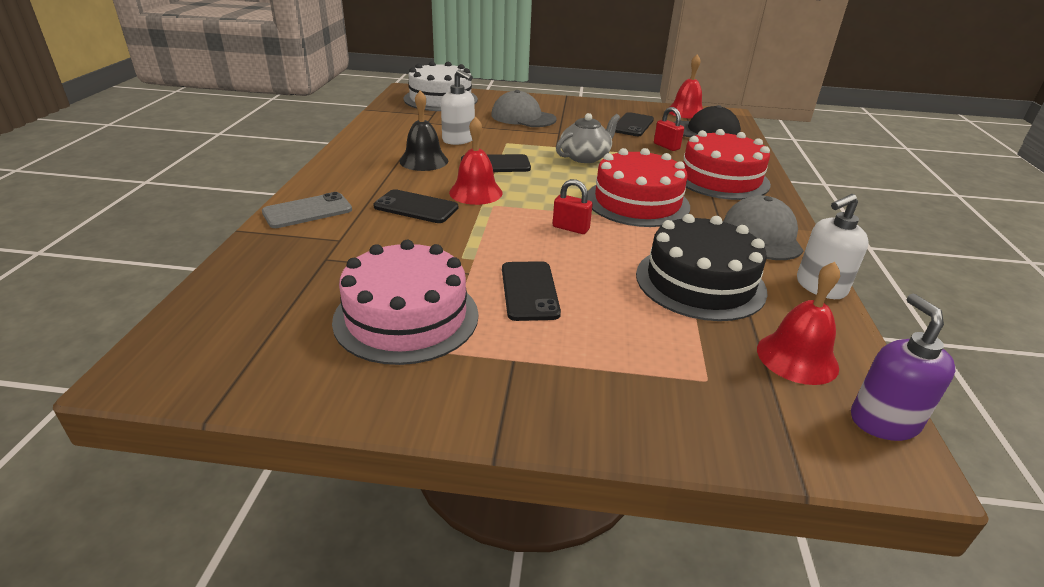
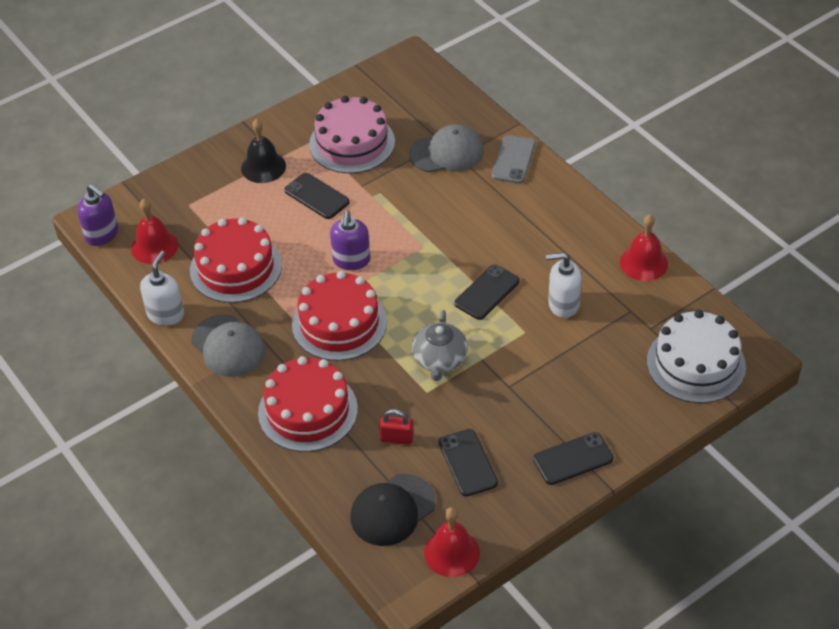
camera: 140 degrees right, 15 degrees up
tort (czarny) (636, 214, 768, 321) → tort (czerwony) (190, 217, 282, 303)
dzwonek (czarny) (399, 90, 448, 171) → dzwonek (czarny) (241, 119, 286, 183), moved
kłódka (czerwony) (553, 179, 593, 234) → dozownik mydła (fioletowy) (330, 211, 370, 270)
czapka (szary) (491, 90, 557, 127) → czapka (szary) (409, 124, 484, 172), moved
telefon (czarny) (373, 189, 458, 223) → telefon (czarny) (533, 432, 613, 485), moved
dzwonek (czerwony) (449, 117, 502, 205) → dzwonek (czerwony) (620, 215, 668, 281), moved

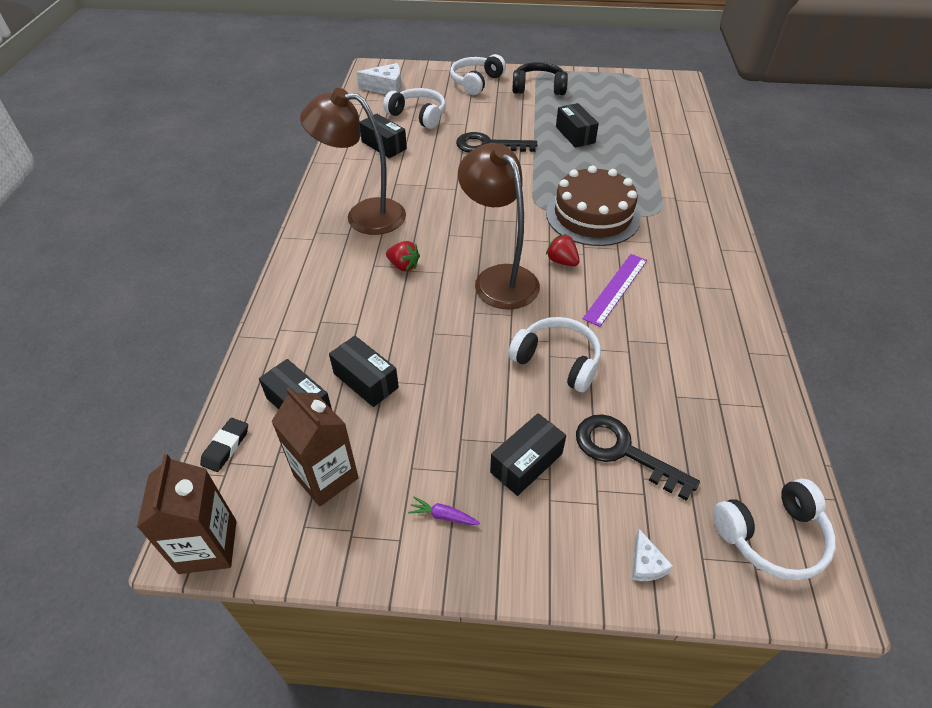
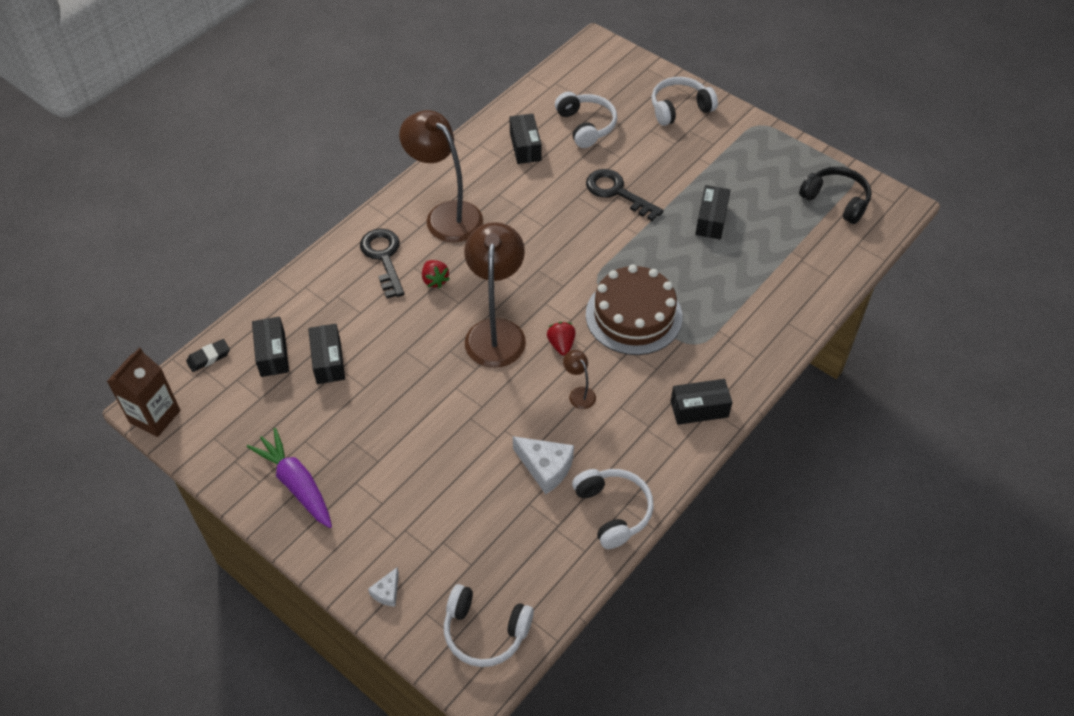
camera: 35 degrees right, 5 degrees up
marchewka (fioletowy) (408, 497, 480, 525) → marchewka (fioletowy) (247, 428, 332, 528), x2.36
klucz (czarny) (576, 414, 700, 501) → klucz (czarny) (360, 229, 404, 298), moved
ser (biały) (357, 63, 402, 94) → ser (biały) (513, 436, 574, 494), moved
linijka (fioletowy) (583, 254, 647, 327) → lampka (brązowy) (563, 350, 596, 409)
słuchawki (biały) (508, 317, 601, 392) → słuchawki (biały) (572, 469, 654, 549), moved
pudełko (czarny) (490, 413, 566, 496) → pudełko (czarny) (671, 379, 733, 425), moved
słuchawki (czarny) (512, 62, 568, 95) → słuchawki (czarny) (799, 167, 872, 224), moved
karton mleka (brązowy) (271, 387, 359, 507) → -

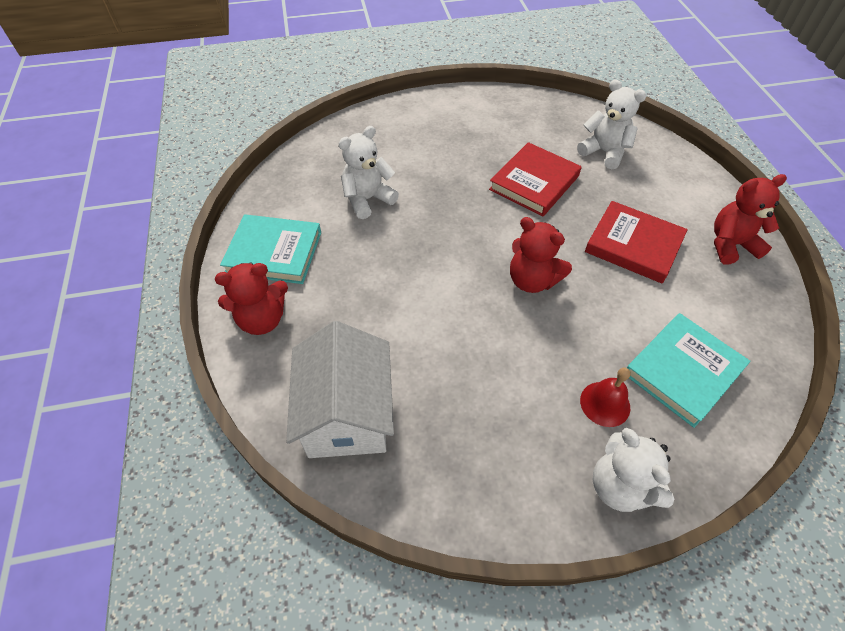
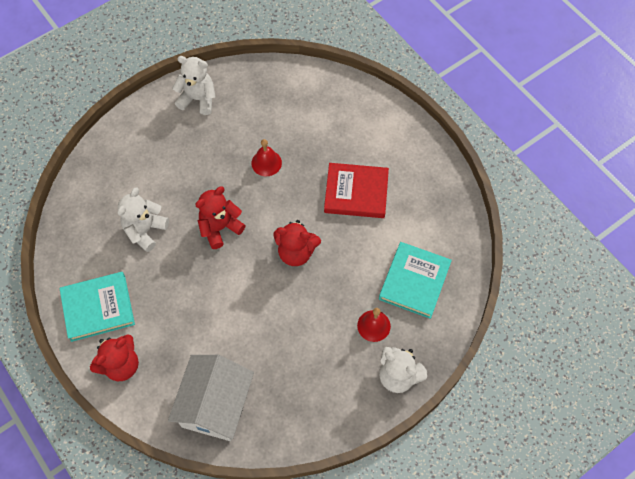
camera: 25 degrees left, 10 degrees up
domek (biały) (286, 321, 394, 458) → domek (biały) (168, 355, 254, 441), 45 degrees clockwise
miś (biały) (577, 79, 646, 169) → miś (biały) (172, 56, 215, 115), moved
miś (czerwony) (714, 174, 787, 265) → miś (czerwony) (195, 187, 246, 249), moved
książka (czerwony) (489, 142, 582, 216) → dzwonek (czerwony) (251, 139, 282, 176)

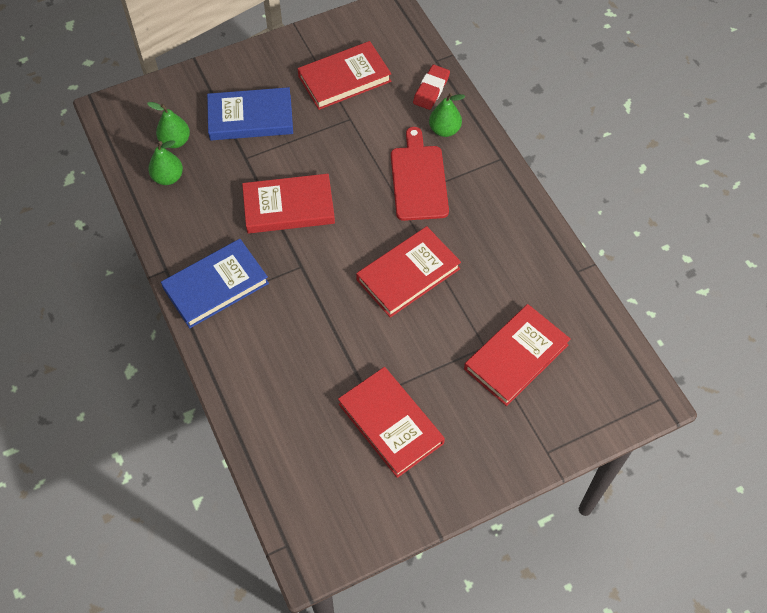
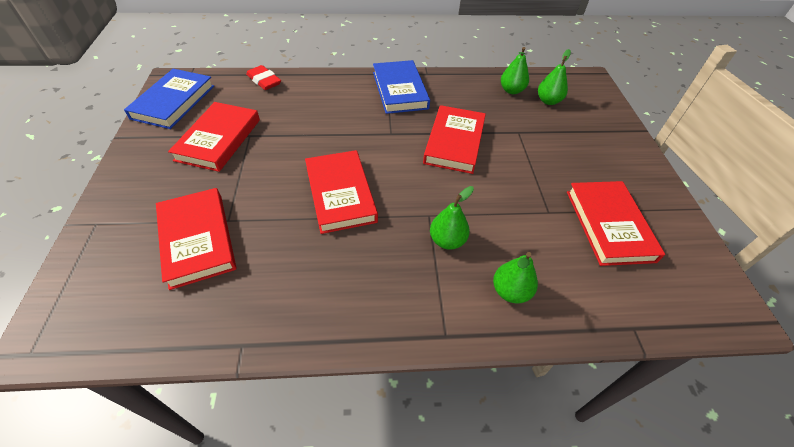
camera: 110 degrees right, 10 degrees down
książka (niebieski) (207, 87, 293, 140) → książka (niebieski) (124, 69, 214, 129), moved
książka (czerwony) (338, 367, 445, 478) → książka (czerwony) (168, 102, 260, 172), 60 degrees counterclockwise
gumka do mazania (czerwony) (413, 65, 450, 110) → gumka do mazania (czerwony) (246, 65, 281, 90), moved
deska do krojenia (czerwony) (391, 127, 449, 221) → gruszka (zielony) (430, 186, 474, 250)

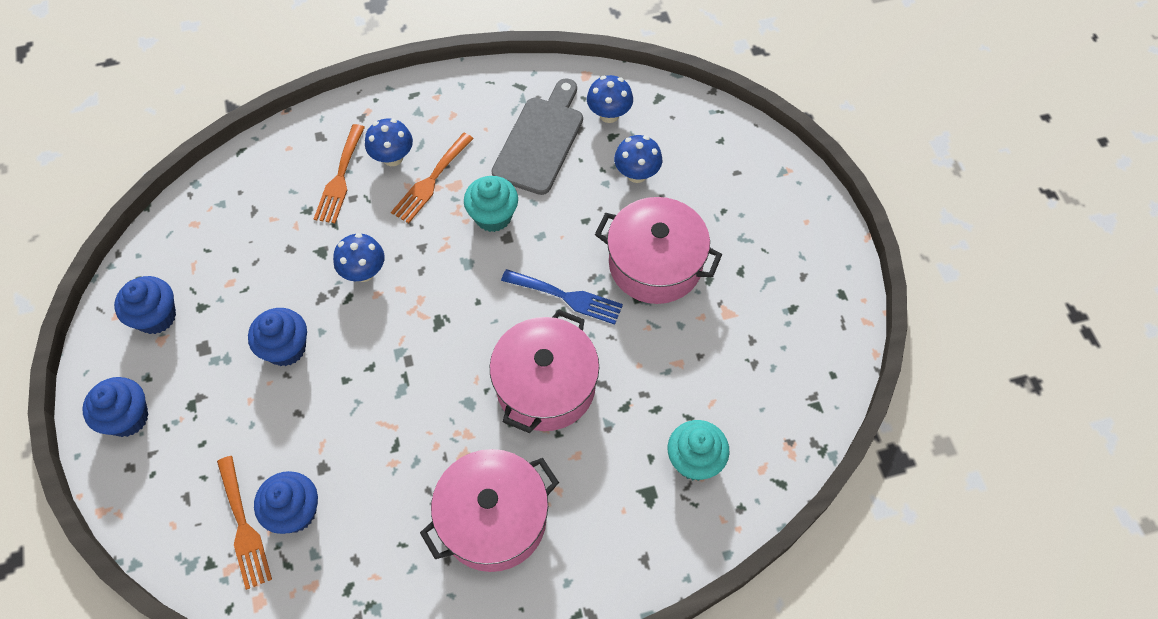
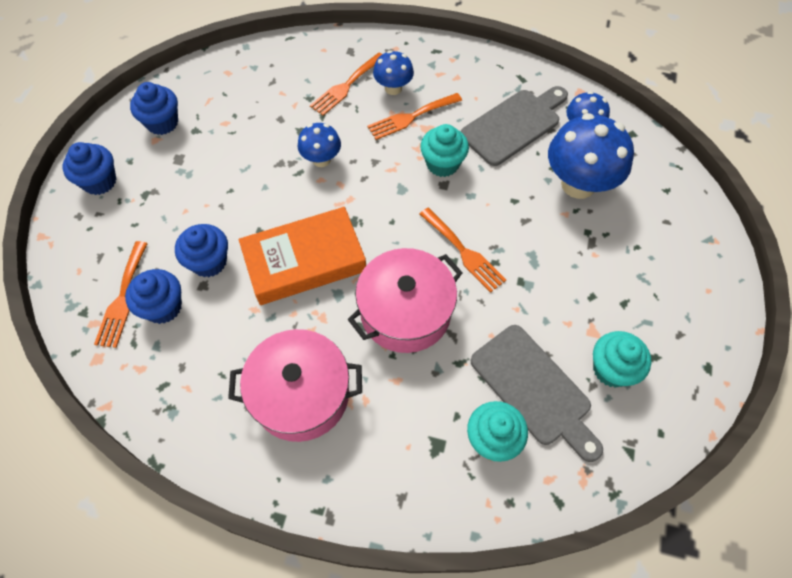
camera: 30 degrees right, 0 degrees up
muffinka (niebieski) (248, 308, 307, 366) → muffinka (niebieski) (175, 224, 228, 277), moved
- → książka (pomarańczowy) (239, 207, 366, 305)
widelec (niebieski) (501, 269, 623, 325) → widelec (pomarańczowy) (420, 208, 506, 293)
- → deska do krojenia (szary) (470, 325, 603, 462)
grzyb (niebieski) (614, 135, 662, 183) → grzyb (niebieski) (548, 113, 634, 199), x1.82
- → muffinka (turkusowy) (593, 331, 652, 388)
garnek (różowy) (595, 197, 722, 304) → -

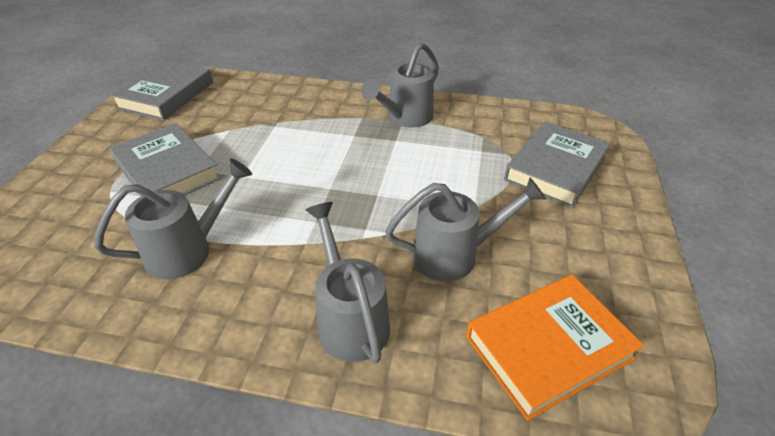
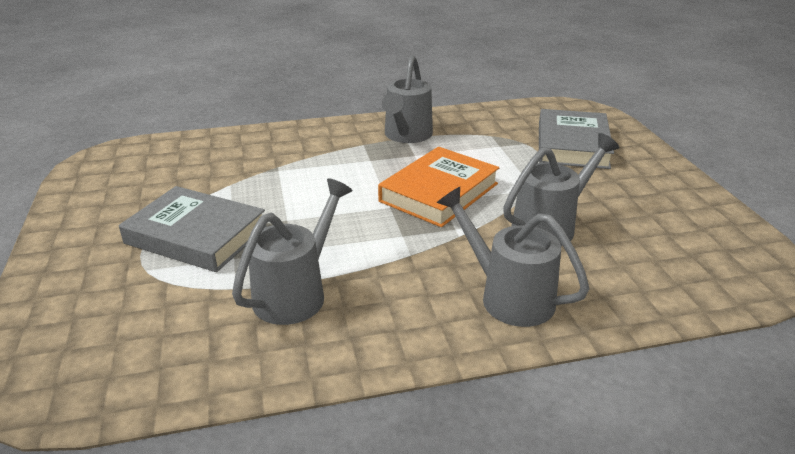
camera: 25 degrees left, 10 degrees down
książka (pomarańczowy) (466, 275, 644, 421) → książka (pomarańczowy) (378, 147, 499, 227), moved
książka (szary) (110, 60, 213, 120) → -

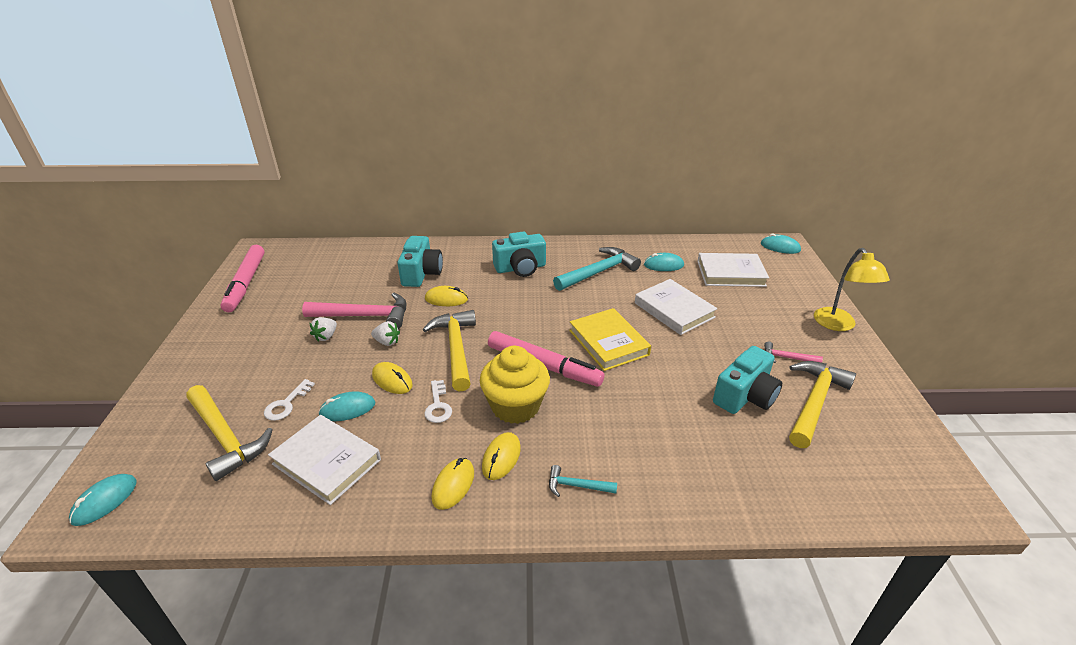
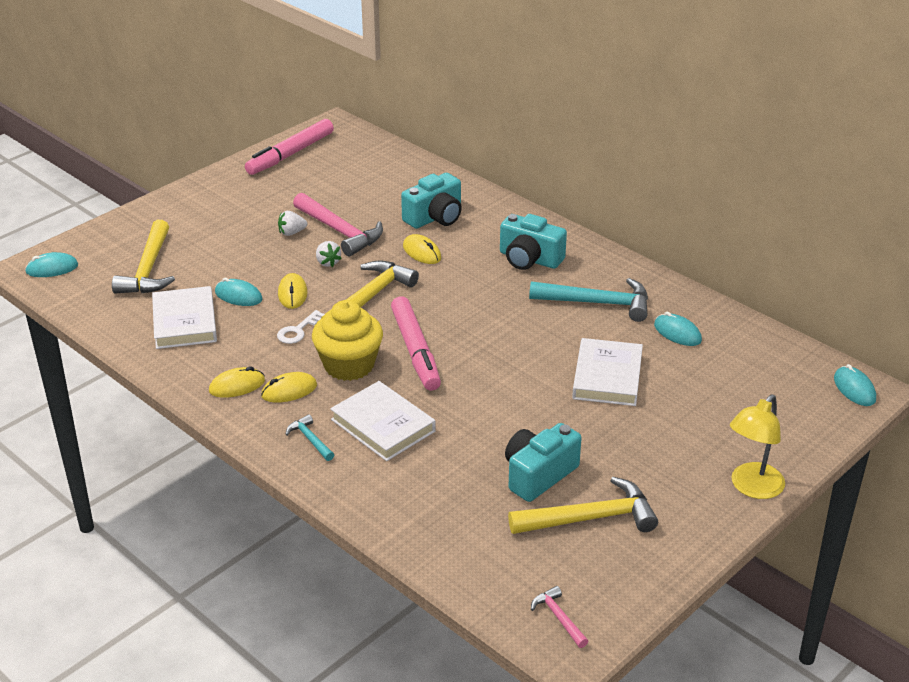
camera: 45 degrees right, 0 degrees up
książka (biały) (697, 253, 769, 287) → książka (biały) (330, 381, 436, 461), moved
aparat fotograficzny (turkusowy) (713, 346, 782, 414) → aparat fotograficzny (turkusowy) (505, 423, 581, 502), 135 degrees clockwise
młotek (różowy) (764, 342, 823, 363) → młotek (różowy) (531, 586, 588, 648), moved
klucz (biały) (264, 379, 315, 421) → -
książka (żółty) (569, 308, 651, 371) → -

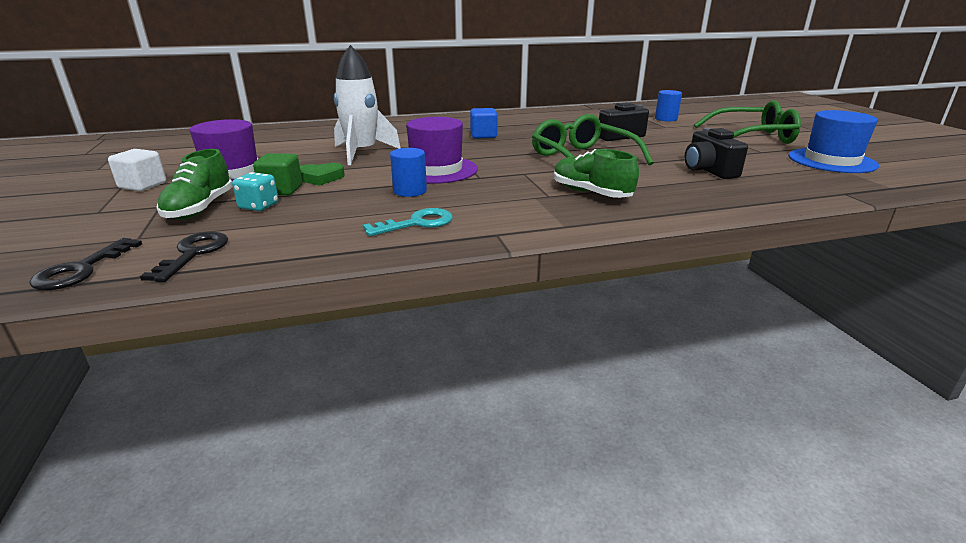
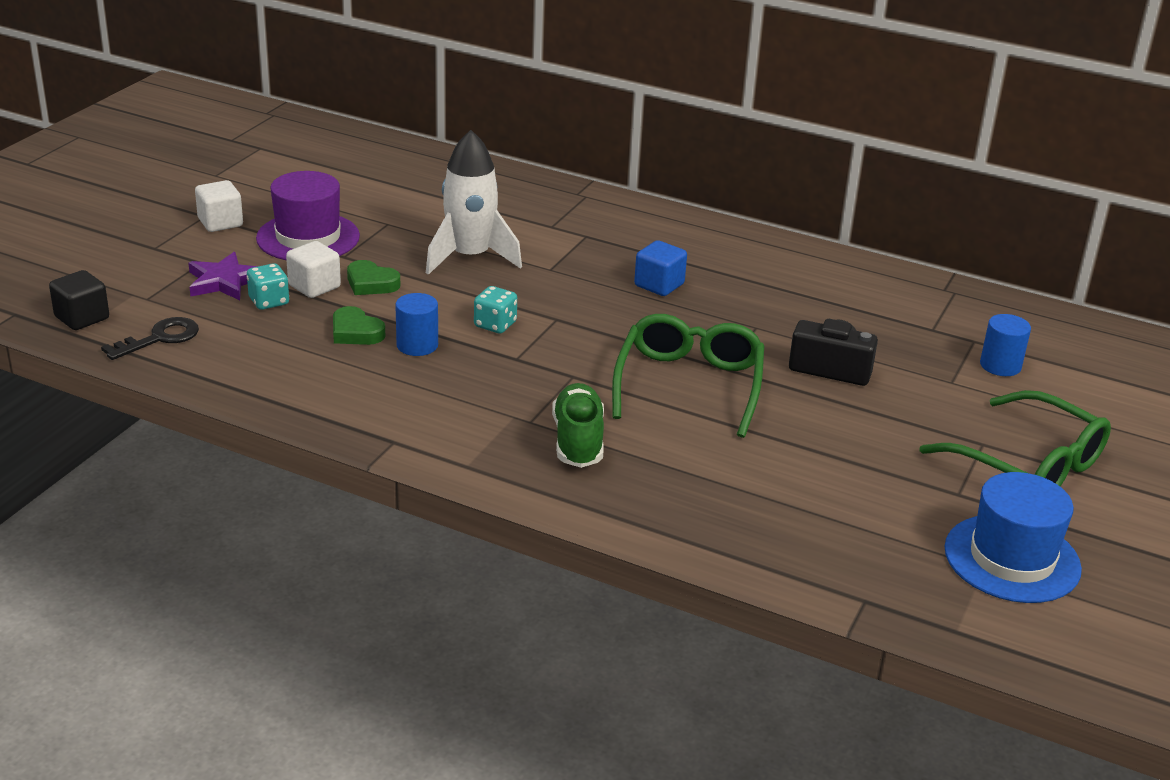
camera: 40 degrees right, 5 degrees up
klucz (czarny) (29, 238, 142, 290) → sześcian (czarny) (49, 270, 109, 330)
but (zielony) (156, 149, 233, 220) → gwiazda (fioletowy) (188, 252, 258, 300)
sześcian (zielony) (253, 153, 302, 195) → sześcian (biały) (286, 241, 341, 298)
- → serce (zielony) (333, 306, 385, 345)
kapelusz (fioletowy) (406, 117, 478, 184) → kostka do gry (turkusowy) (474, 286, 517, 333)
klucz (turkusowy) (363, 208, 453, 236) → -
aparat fotograficzny (czarny) (685, 128, 748, 179) → -

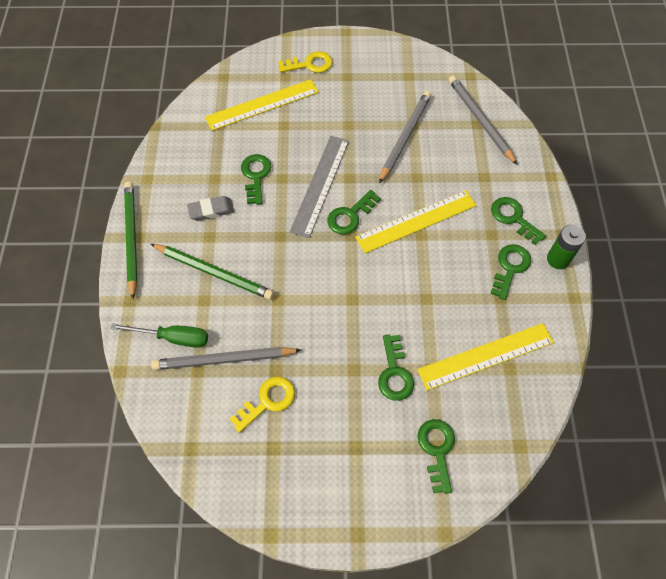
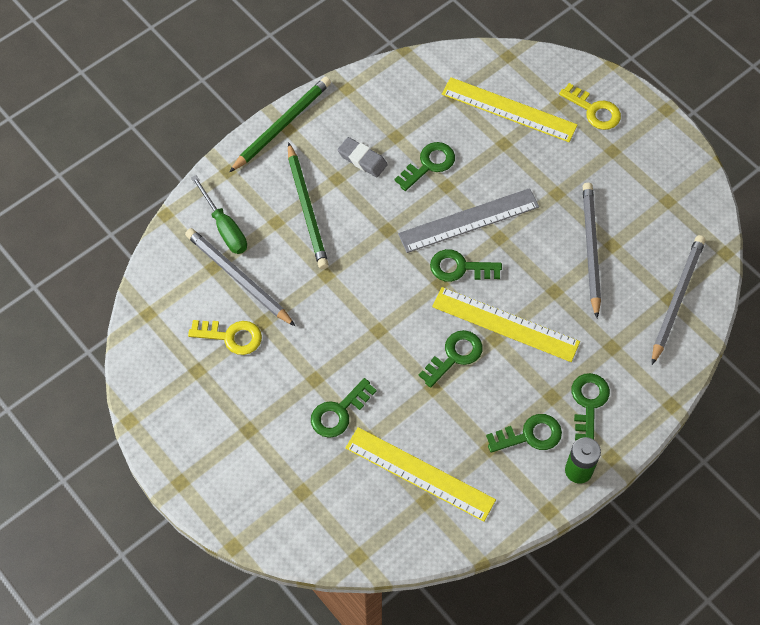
camera: 50 degrees right, 0 degrees up
klucz (zielony) (417, 419, 455, 494) → klucz (zielony) (418, 330, 483, 388), moved
ołówek (szary) (379, 91, 431, 184) → ołówek (szary) (583, 183, 601, 318), 75 degrees counterclockwise

